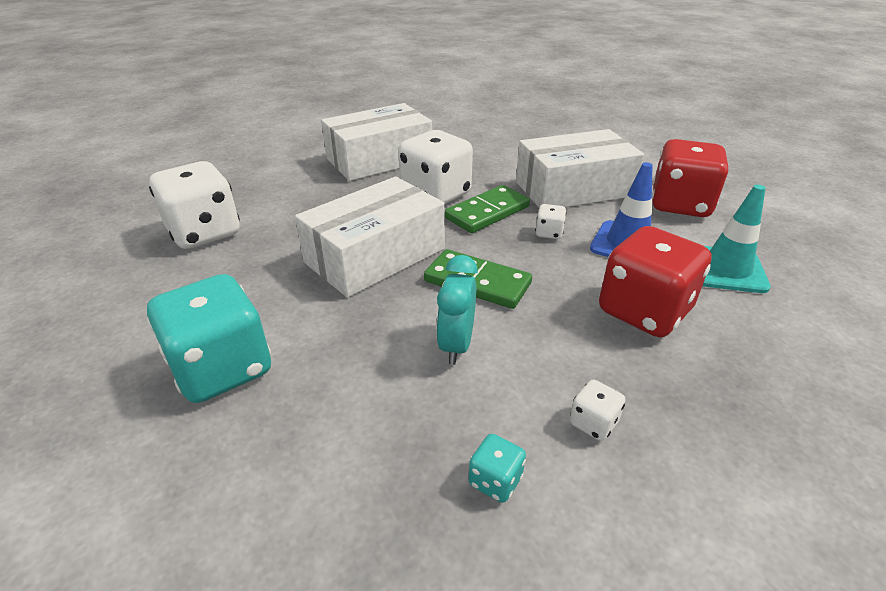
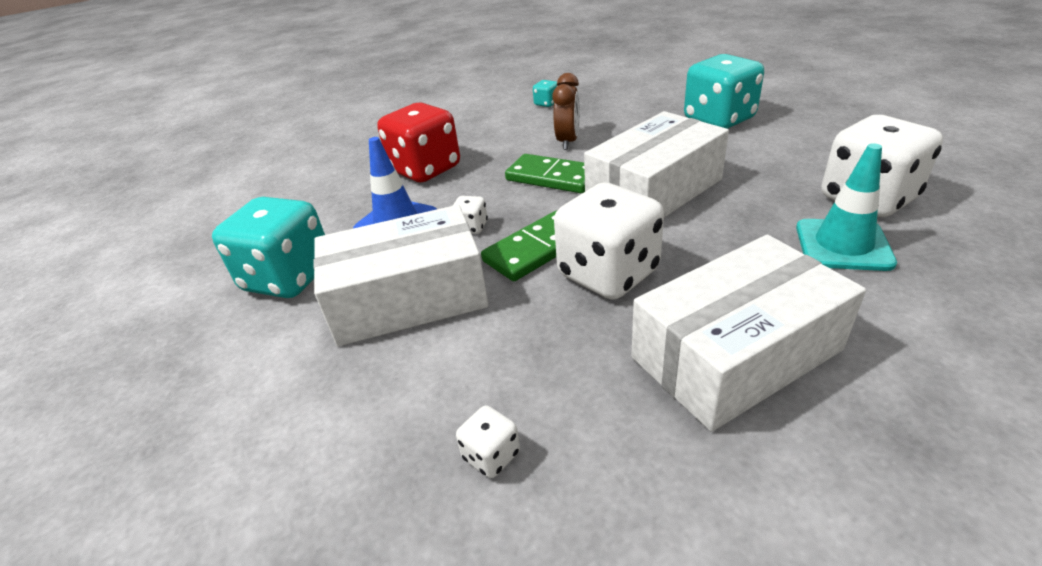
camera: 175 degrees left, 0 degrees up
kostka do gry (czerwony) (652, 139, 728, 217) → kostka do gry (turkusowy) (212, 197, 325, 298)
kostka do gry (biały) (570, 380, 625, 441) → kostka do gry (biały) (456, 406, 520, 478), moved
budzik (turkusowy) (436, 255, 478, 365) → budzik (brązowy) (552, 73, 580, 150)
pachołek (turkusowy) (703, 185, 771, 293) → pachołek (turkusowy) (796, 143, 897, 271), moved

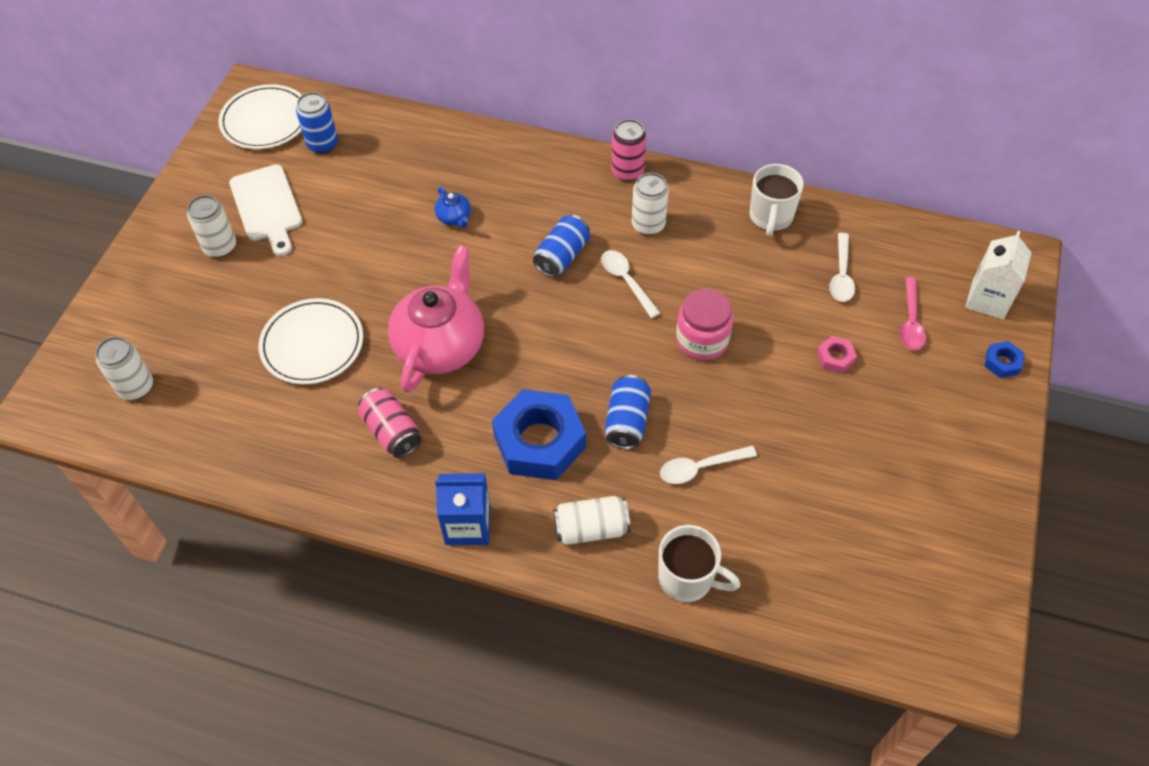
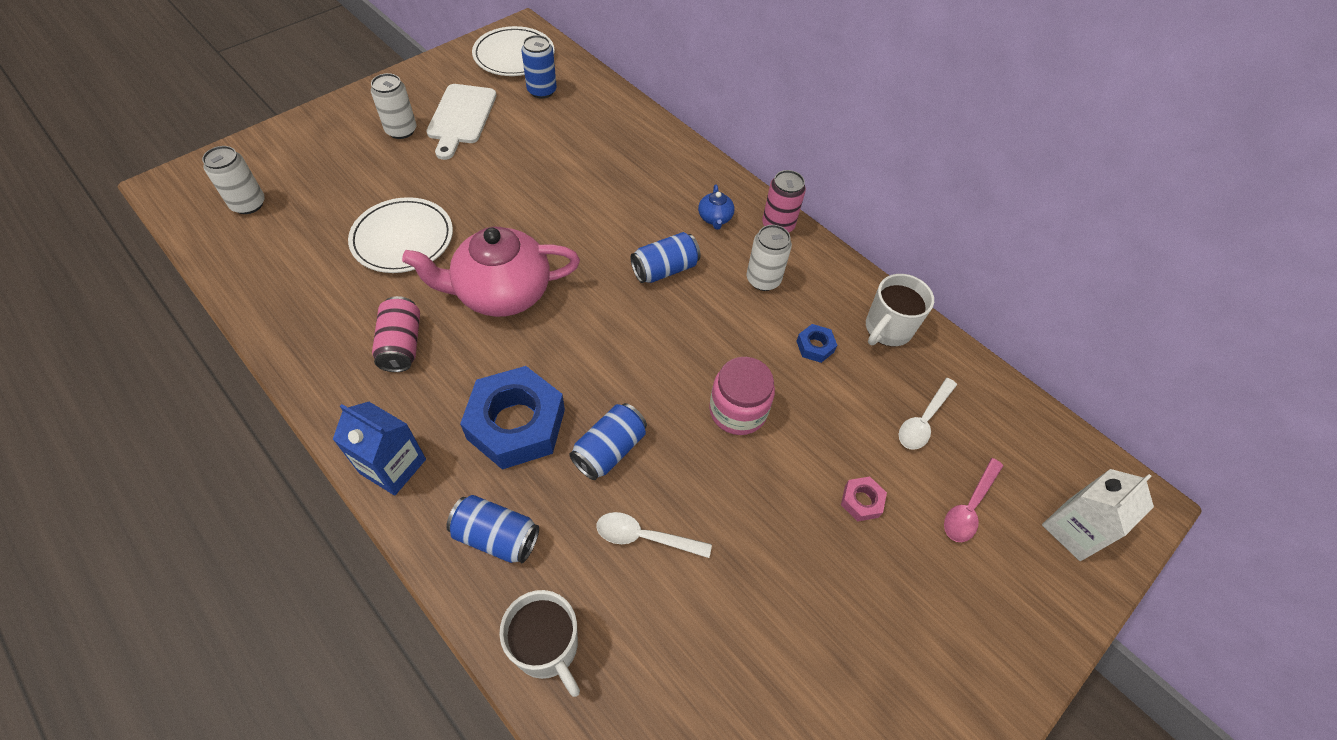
camera: 25 degrees right, 0 degrees up
imbryk (różowy) (388, 245, 484, 393) → imbryk (różowy) (402, 227, 580, 317), 150 degrees counterclockwise
puszka (biały) (553, 496, 630, 545) → puszka (niebieski) (446, 495, 539, 563)
imbryk (niebieski) (434, 187, 471, 228) → imbryk (niebieski) (698, 185, 735, 230), moved
nakrętka (niebieski) (985, 341, 1024, 378) → nakrętka (niebieski) (796, 324, 837, 363), moved
łyżka (biały) (601, 250, 660, 318) → -

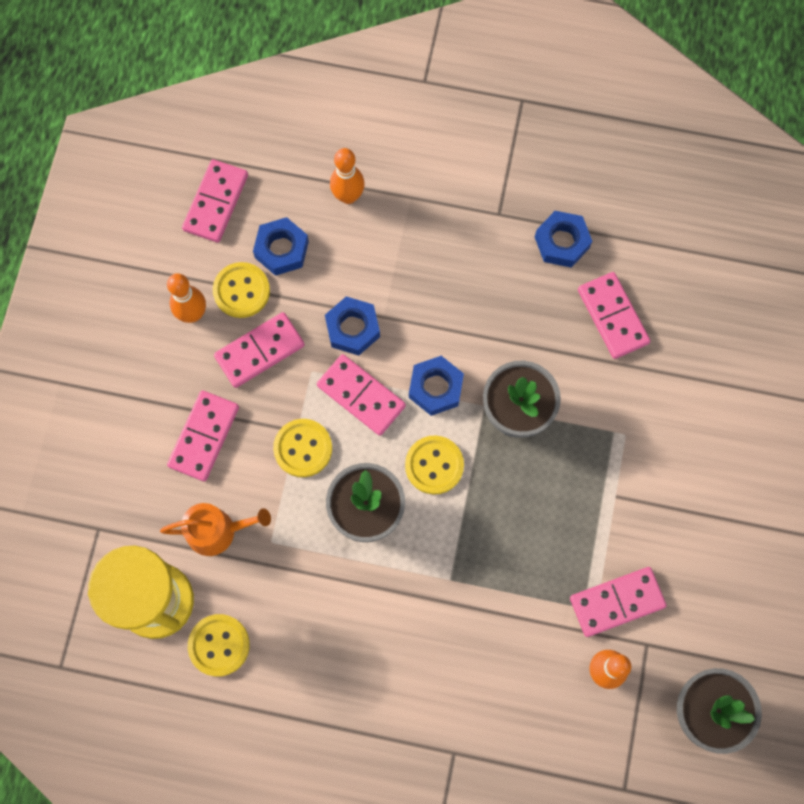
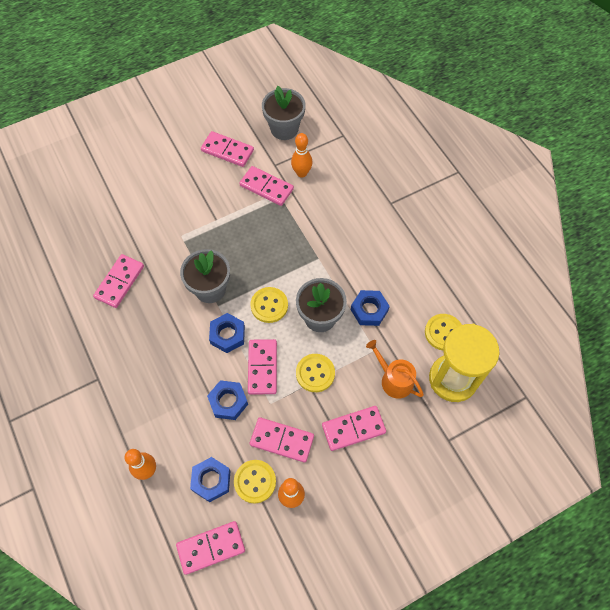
camera: 130 degrees left, 10 degrees down
- → kostka domina (różowy) (201, 131, 254, 167)
nakrętka (niebieski) (535, 211, 592, 268) → nakrętka (niebieski) (351, 290, 390, 326), moved

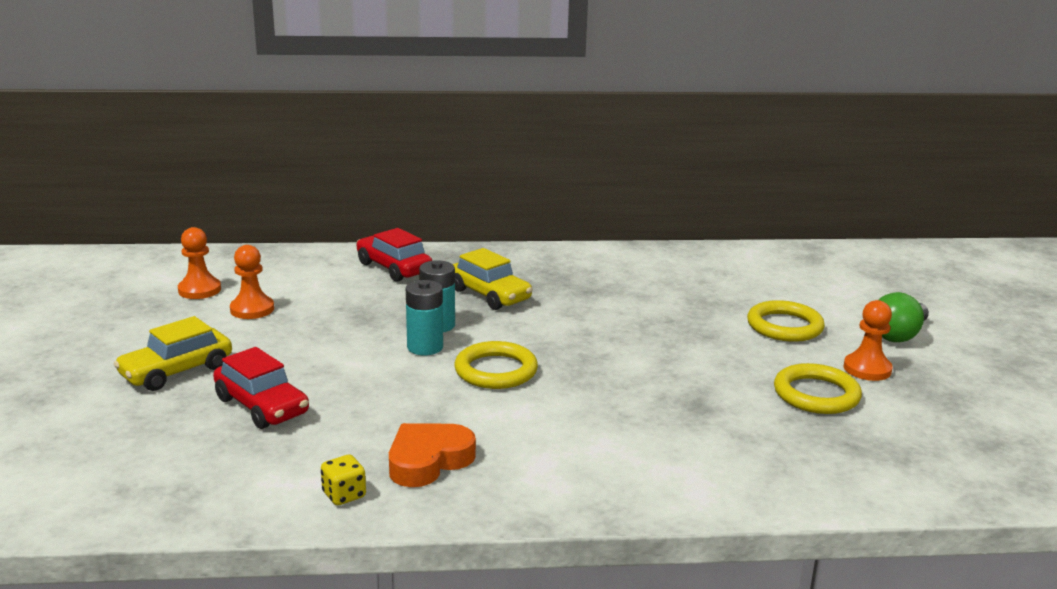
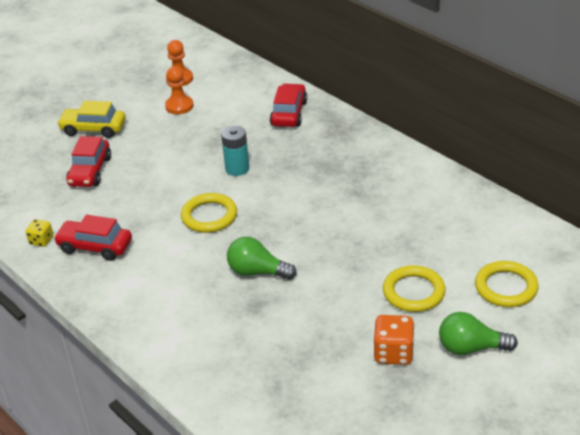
camera: 55 degrees right, 15 degrees up
serce (pomarańczowy) (389, 423, 476, 487) → samochód (czerwony) (53, 215, 132, 261)
- → żarówka (zielony) (227, 237, 297, 280)
pionek (pomarańczowy) (843, 300, 893, 381) → kostka do gry (pomarańczowy) (373, 315, 415, 365)
pierścień (żółty) (774, 363, 862, 414) → pierścień (żółty) (475, 261, 539, 307), moved
bateria (turkusowy) (406, 280, 443, 355) → -
samochód (żółty) (453, 248, 533, 310) → -

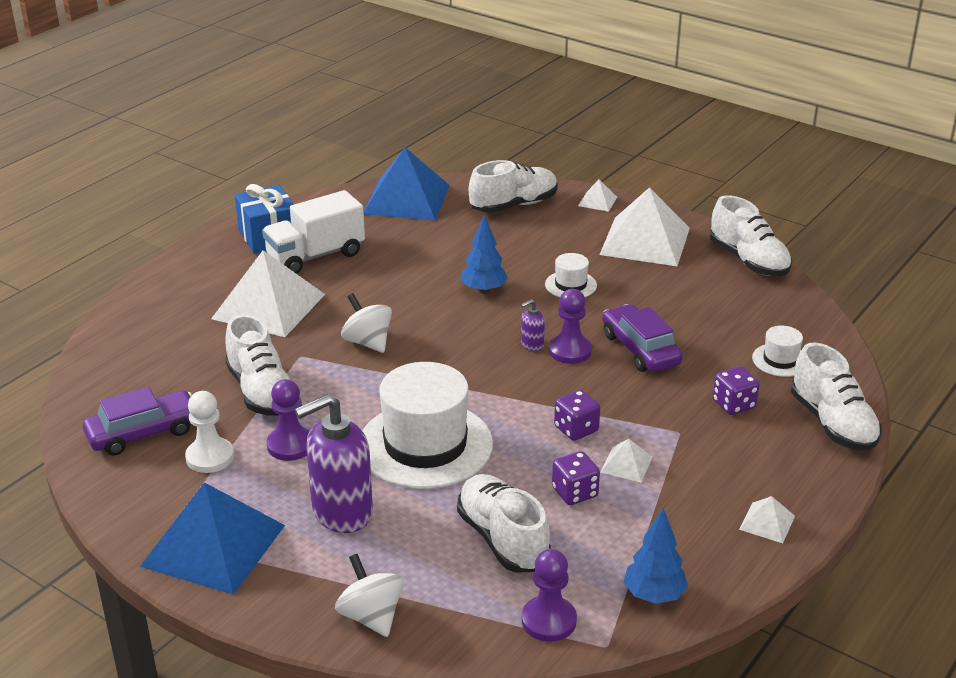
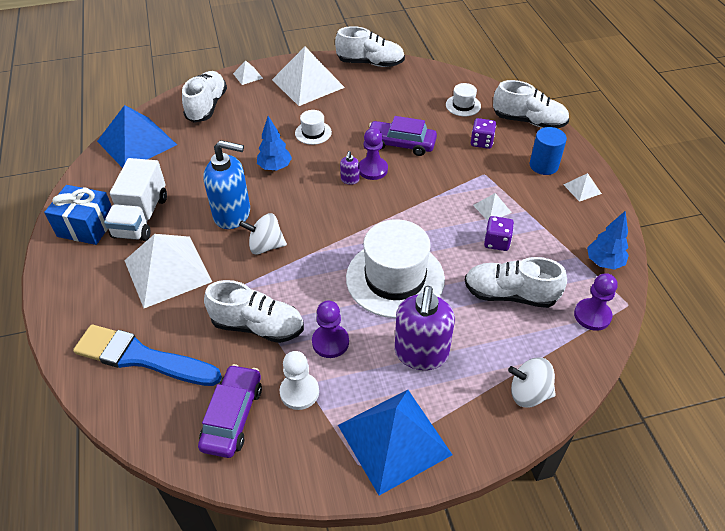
camera: 50 degrees left, 15 degrees up
- → pędzel (niebieski) (73, 324, 222, 386)
- → dozownik mydła (niebieski) (204, 140, 250, 229)
- → walec (niebieski) (530, 127, 567, 175)
kostka do gry (fioletowy) (554, 390, 600, 441) → -

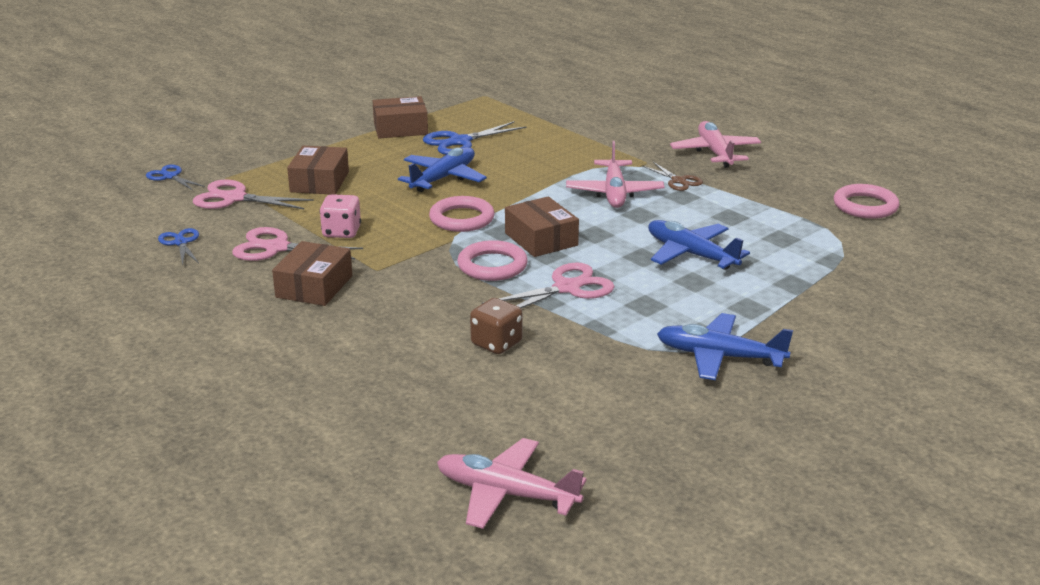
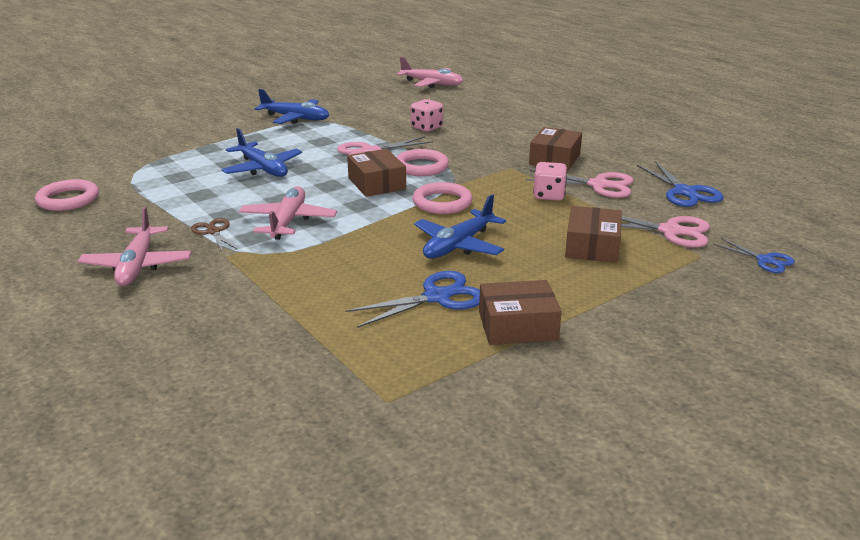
camera: 175 degrees left, 0 degrees up
kostka do gry (brązowy) (470, 298, 522, 354) → kostka do gry (różowy) (411, 99, 443, 132)
nożyczki (niebieski) (158, 228, 199, 266) → nożyczki (niebieski) (637, 161, 724, 207), x1.63

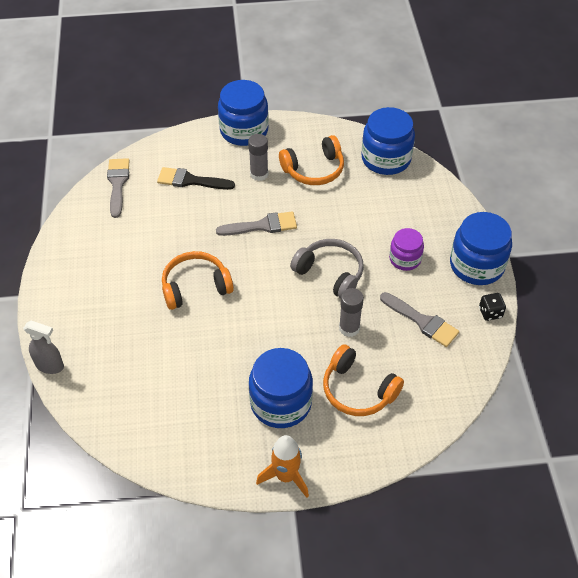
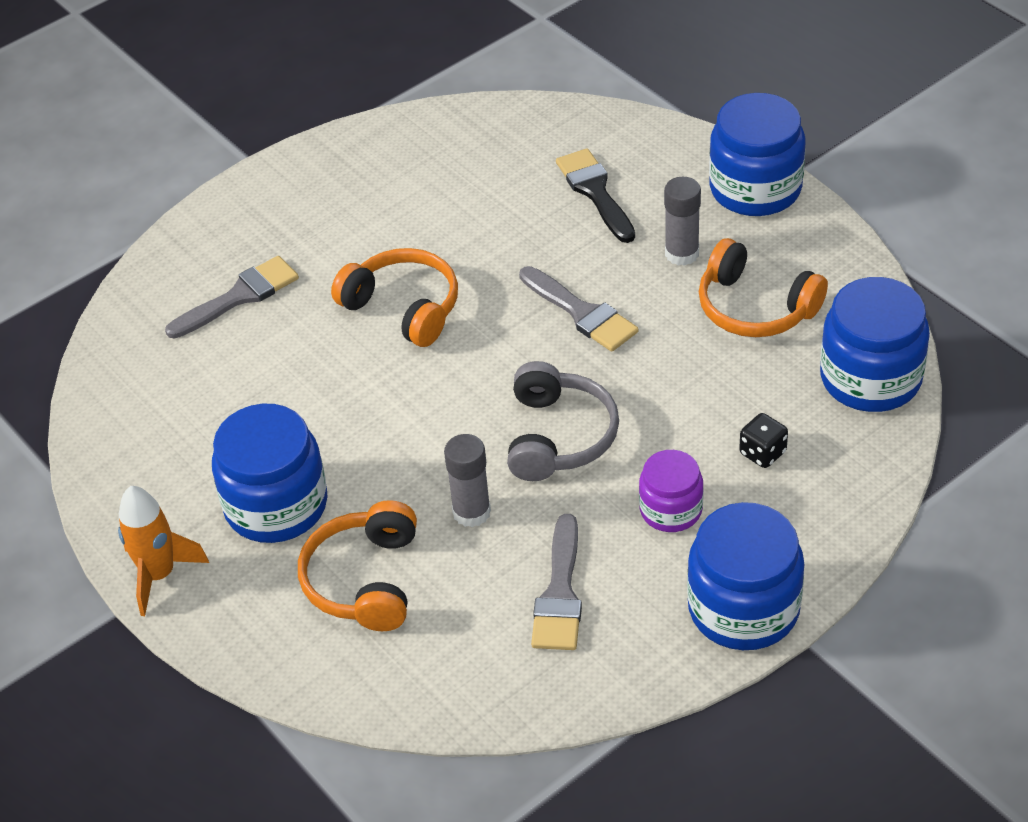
camera: 60 degrees right, 5 degrees down
pędzel (szary) (107, 158, 129, 218) → pędzel (szary) (165, 256, 299, 339), moved
kostka do gry (czarny) (479, 293, 506, 321) → kostka do gry (czarny) (739, 413, 788, 468), moved
spryskiwacz (szary) (23, 321, 64, 374) → -

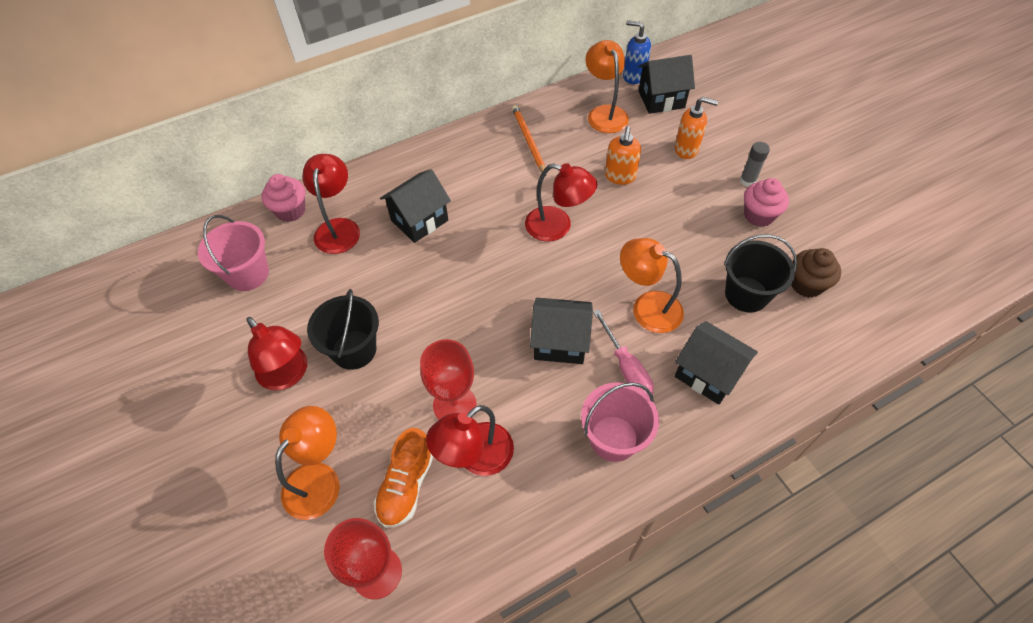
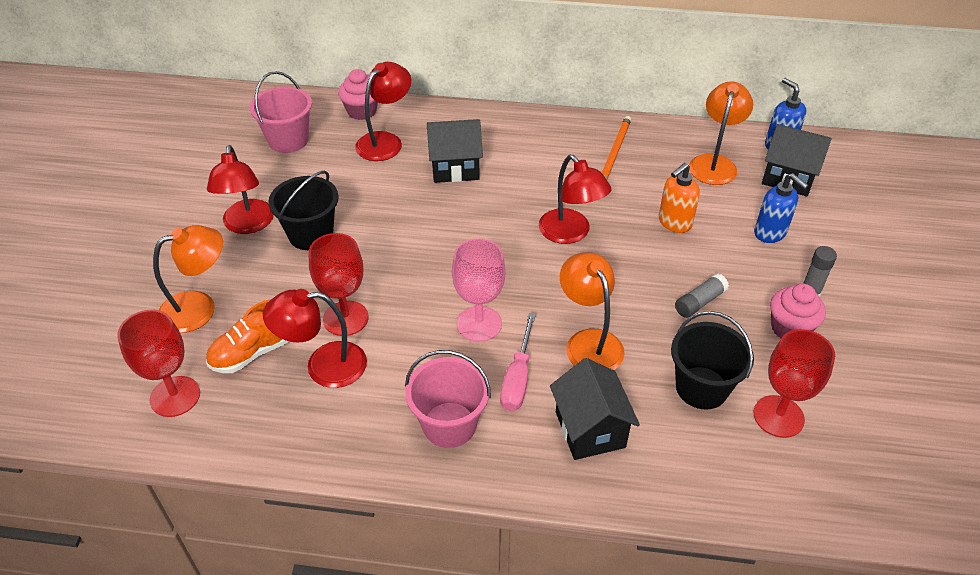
camera: 35 degrees right, 10 degrees down
domek (czarny) (530, 298, 593, 364) → kielich (różowy) (452, 238, 506, 342)
- → klej w sztyfcie (szary) (675, 274, 729, 318)
dozownik mydła (pomarańczowy) (675, 97, 719, 159) → dozownik mydła (niebieski) (754, 173, 808, 243)
muffinka (brązowy) (792, 248, 841, 298) → kielich (czerwony) (754, 329, 835, 438)

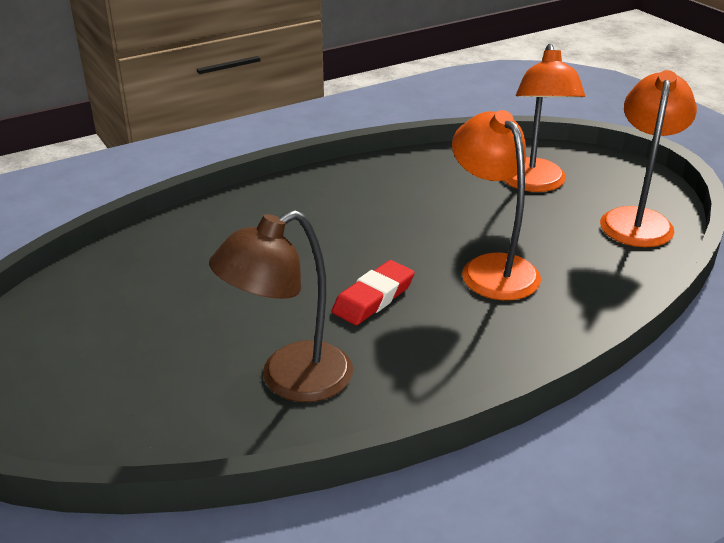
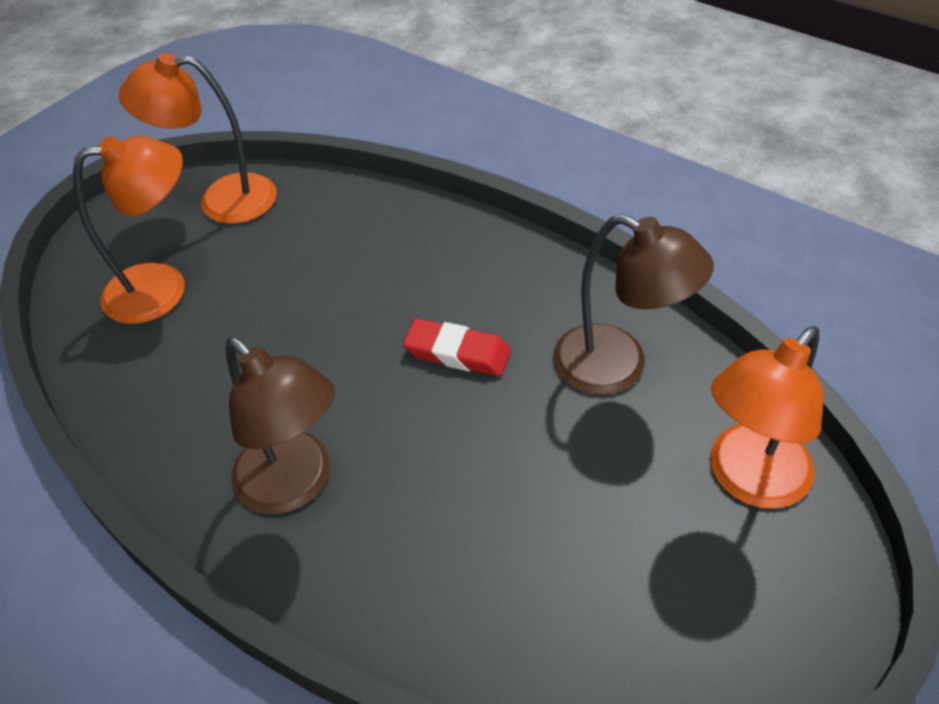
camera: 110 degrees left, 15 degrees up
- → lampka (brązowy) (225, 337, 335, 514)
lampka (pomarańczowy) (452, 110, 541, 300) → lampka (pomarańczowy) (710, 326, 824, 509), moved

